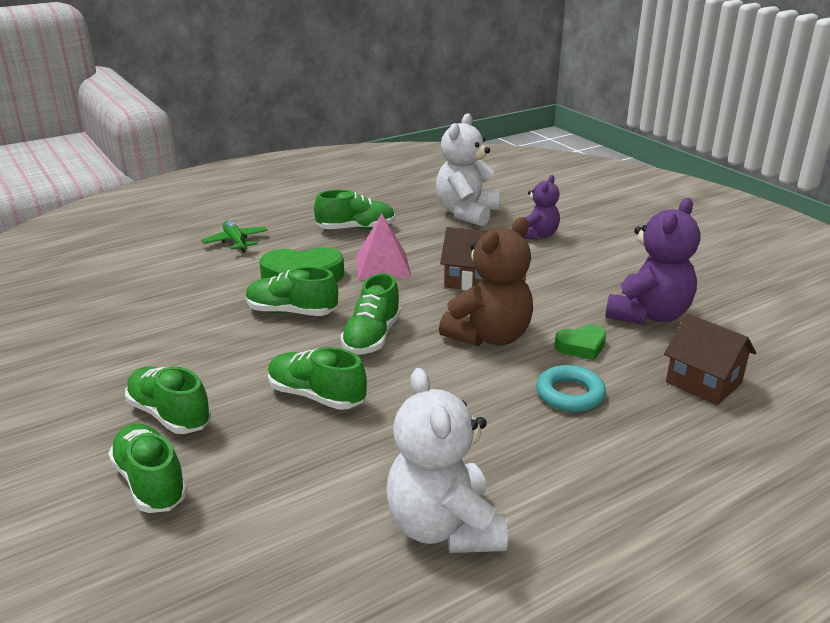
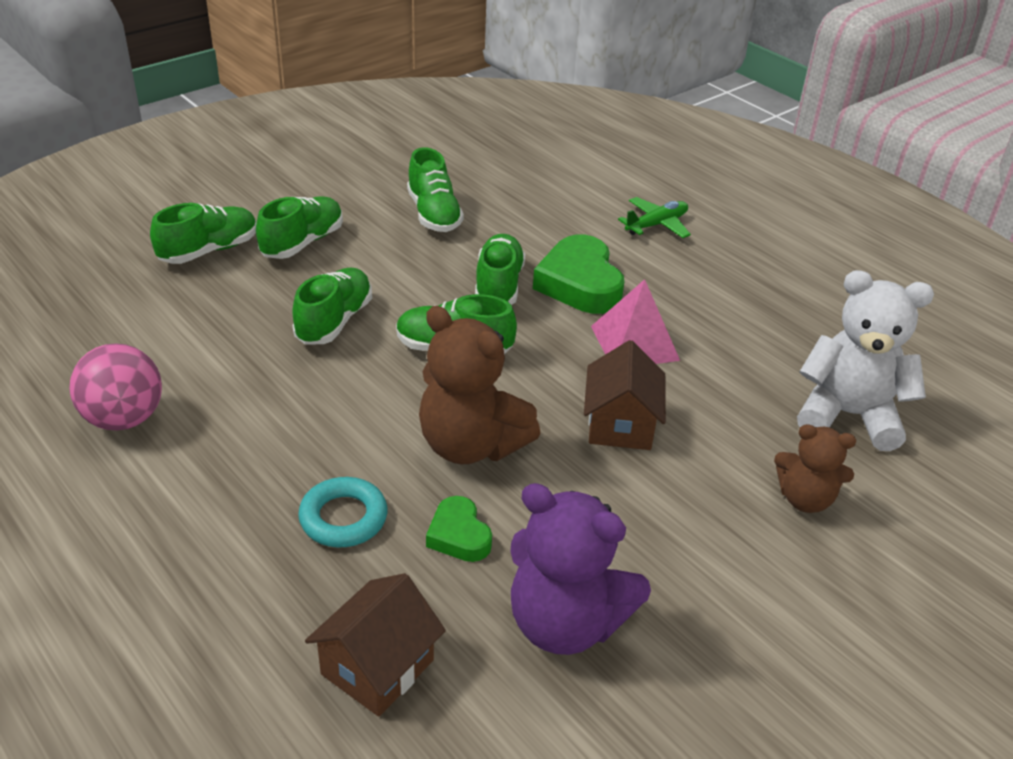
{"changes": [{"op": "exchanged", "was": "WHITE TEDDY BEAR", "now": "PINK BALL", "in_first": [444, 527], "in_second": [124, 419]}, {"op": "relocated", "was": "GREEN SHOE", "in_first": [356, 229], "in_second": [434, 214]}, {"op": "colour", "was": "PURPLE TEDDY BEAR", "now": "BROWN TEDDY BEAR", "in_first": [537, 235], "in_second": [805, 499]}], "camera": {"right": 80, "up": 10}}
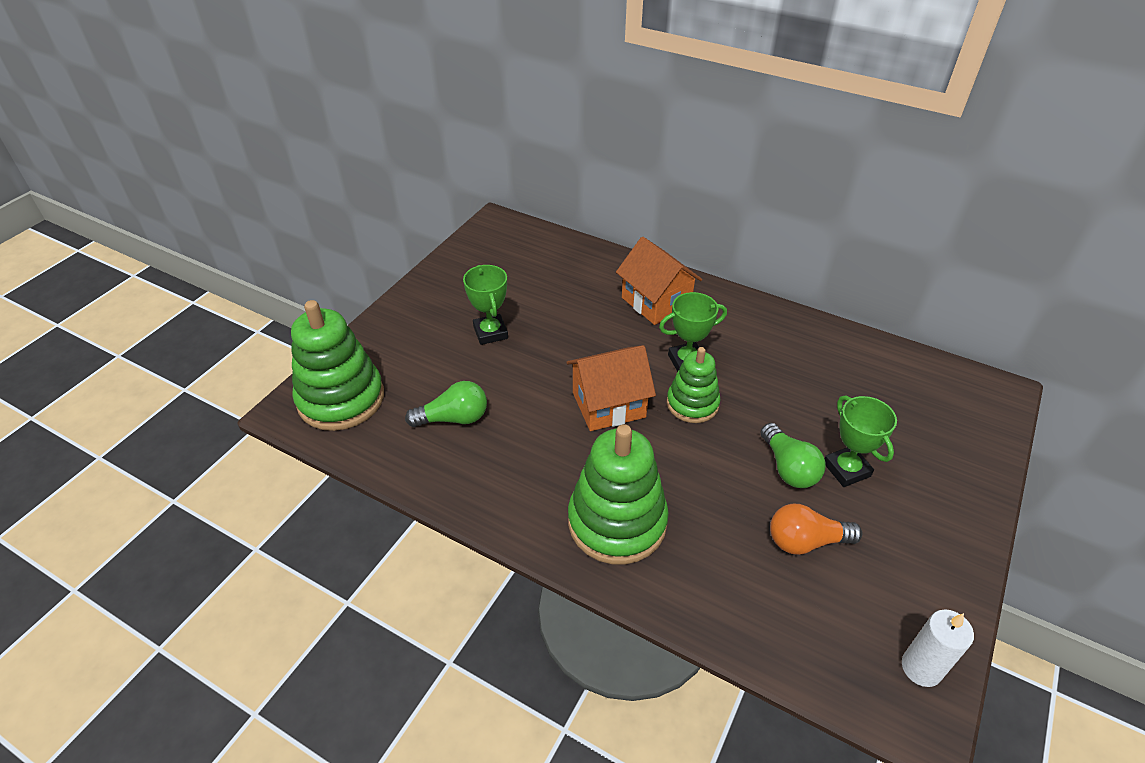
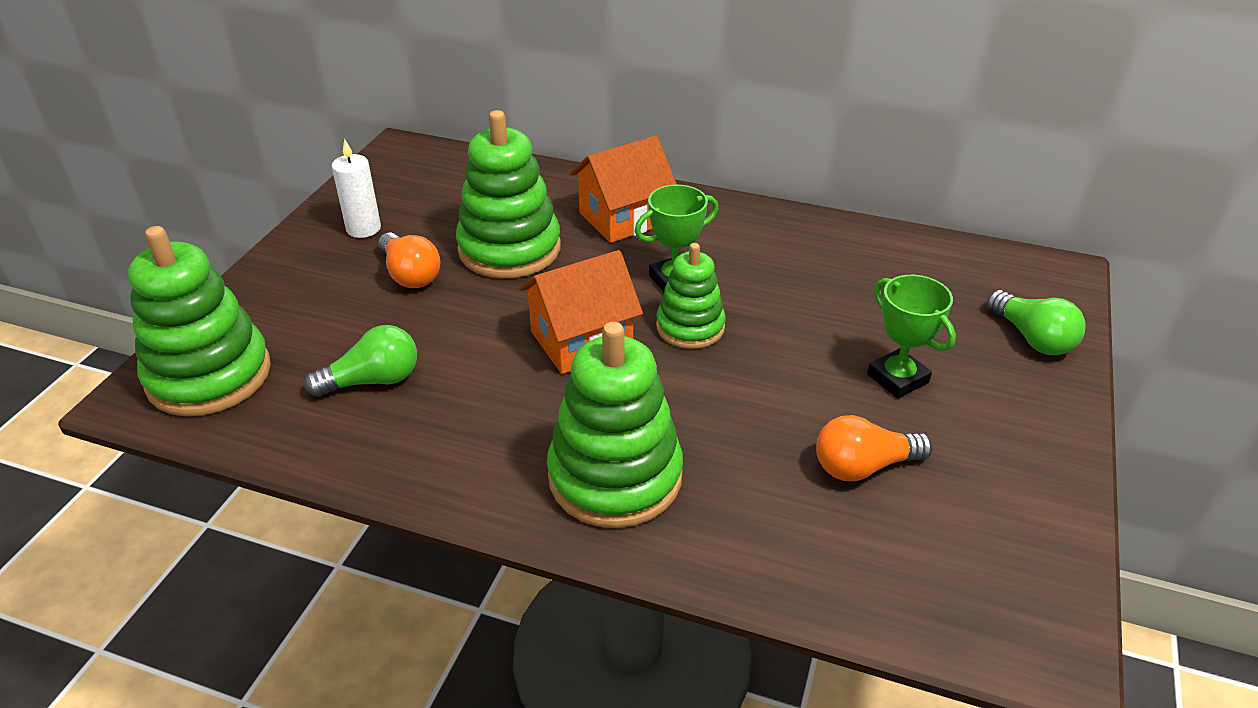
{"changes": [{"op": "relocated", "was": "WHITE CANDLE", "in_first": [921, 668], "in_second": [363, 228]}, {"op": "exchanged", "was": "GREEN TROPHY", "now": "ORANGE LIGHT BULB", "in_first": [490, 332], "in_second": [410, 274]}, {"op": "appeared", "now": "GREEN STACKING TOY", "in_second": [509, 249]}, {"op": "spun", "was": "ORANGE HOUSE", "in_first": [656, 302], "in_second": [623, 218], "clockwise": -75}, {"op": "relocated", "was": "GREEN LIGHT BULB", "in_first": [788, 467], "in_second": [1032, 338]}], "camera": {"right": -10, "up": -5}}
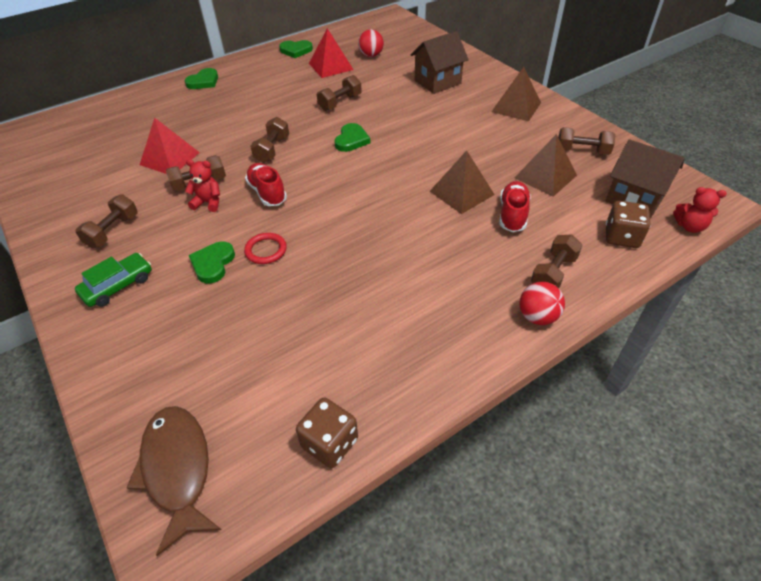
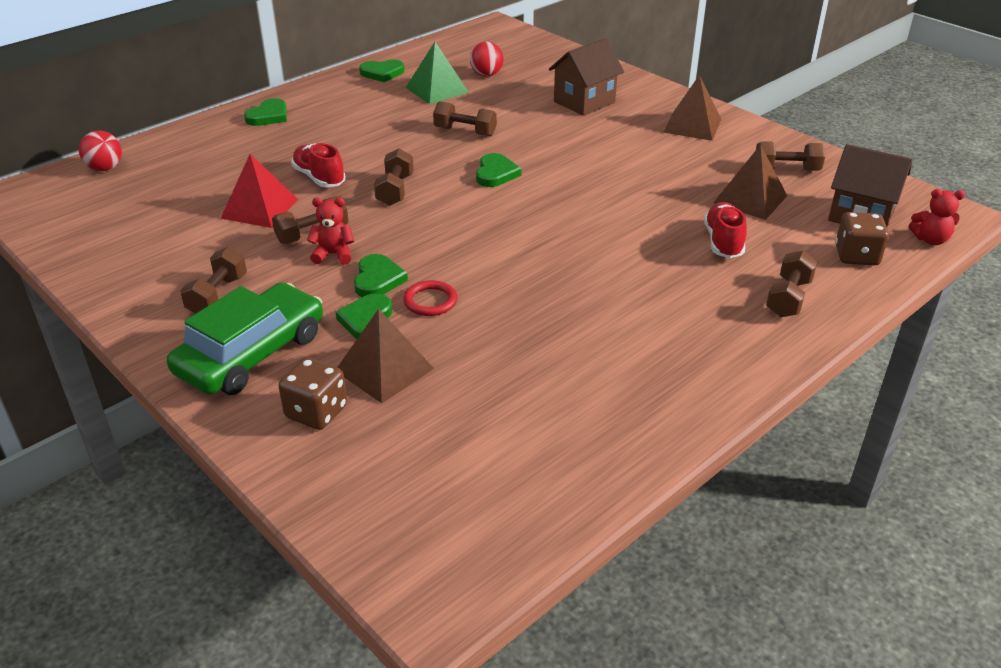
{"changes": [{"op": "relocated", "was": "RED BALL", "in_first": [537, 316], "in_second": [105, 168]}, {"op": "size", "was": "GREEN CAR", "in_first": [118, 286], "in_second": [252, 354], "ratio": 1.73}, {"op": "relocated", "was": "BROWN DICE", "in_first": [330, 443], "in_second": [316, 412]}, {"op": "relocated", "was": "RED SHOE", "in_first": [267, 193], "in_second": [319, 178]}, {"op": "relocated", "was": "BROWN PYRAMID", "in_first": [461, 193], "in_second": [384, 369]}, {"op": "appeared", "now": "GREEN HEART", "in_second": [378, 279]}, {"op": "colour", "was": "RED PYRAMID", "now": "GREEN PYRAMID", "in_first": [331, 66], "in_second": [437, 90]}, {"op": "spun", "was": "BROWN DUMBBELL", "in_first": [340, 103], "in_second": [465, 132], "clockwise": 75}, {"op": "missing", "was": "BROWN FISH", "in_first": [177, 469]}], "camera": {"right": -10, "up": -10}}
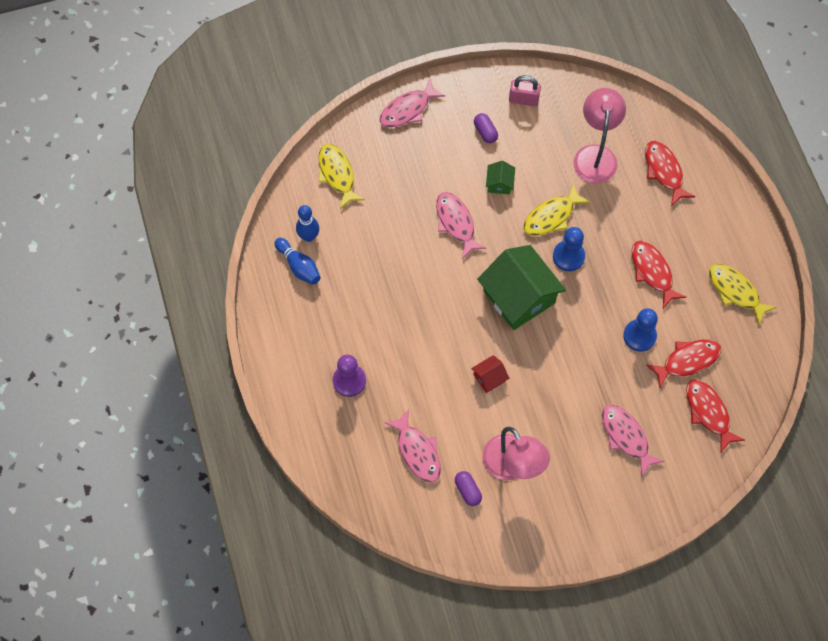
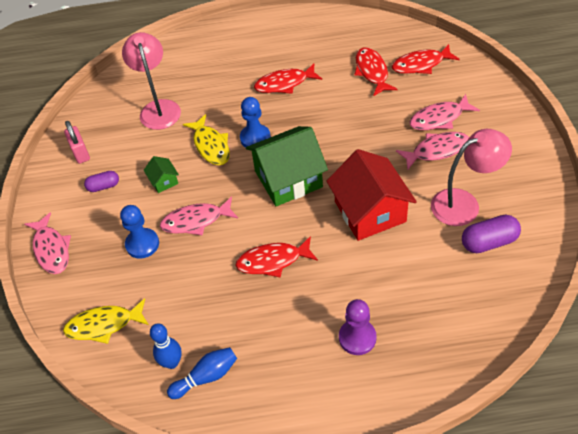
{"changes": [{"op": "spun", "was": "PINK PADLOCK", "in_first": [523, 99], "in_second": [80, 153], "clockwise": -45}, {"op": "relocated", "was": "BLUE PAWN", "in_first": [639, 336], "in_second": [142, 244]}, {"op": "spun", "was": "PINK LAMP", "in_first": [595, 155], "in_second": [158, 108], "clockwise": 60}, {"op": "spun", "was": "GREEN HOUSE", "in_first": [499, 183], "in_second": [163, 181], "clockwise": 45}, {"op": "relocated", "was": "RED FISH", "in_first": [664, 171], "in_second": [273, 261]}, {"op": "size", "was": "RED HOUSE", "in_first": [489, 378], "in_second": [370, 211], "ratio": 2.29}, {"op": "relocated", "was": "PINK FISH", "in_first": [417, 451], "in_second": [436, 150]}, {"op": "size", "was": "PURPLE CAPSULE", "in_first": [467, 490], "in_second": [489, 242], "ratio": 1.58}, {"op": "missing", "was": "YELLOW FISH", "in_first": [735, 291]}], "camera": {"right": -75, "up": -15}}
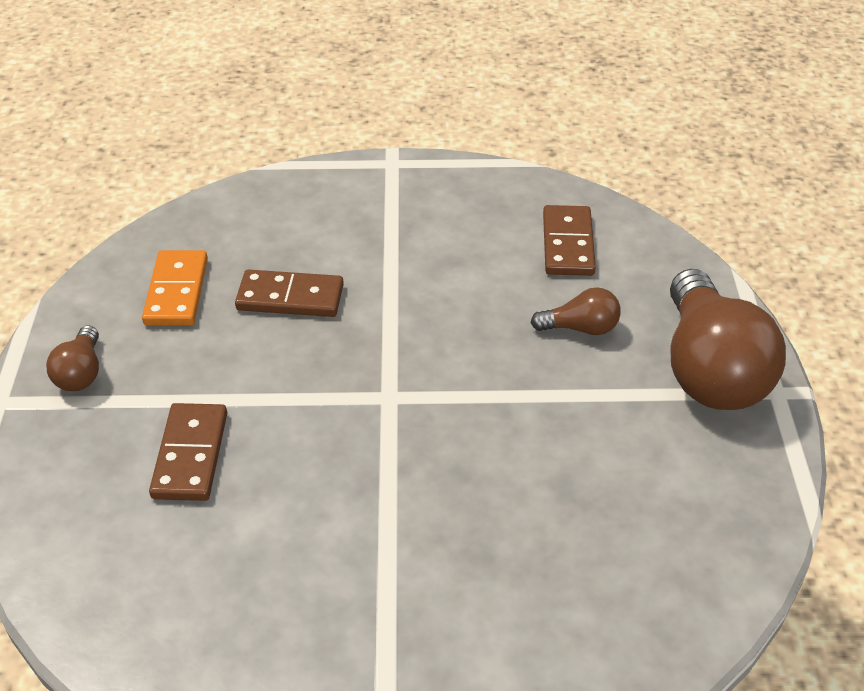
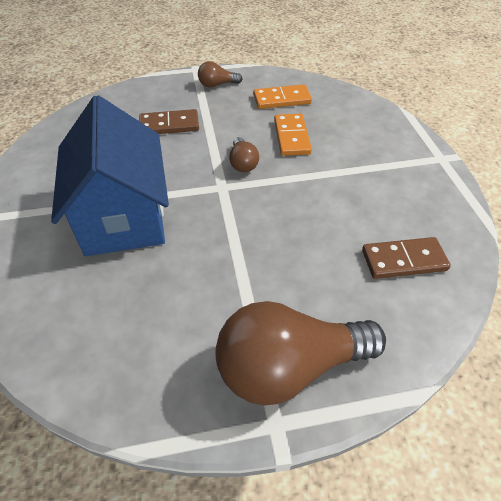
{"changes": [{"op": "appeared", "now": "BLUE HOUSE", "in_second": [123, 216]}, {"op": "relocated", "was": "BROWN LIGHT BULB", "in_first": [580, 328], "in_second": [243, 163]}, {"op": "colour", "was": "BROWN DOMINO", "now": "ORANGE DOMINO", "in_first": [290, 297], "in_second": [292, 137]}], "camera": {"right": 80, "up": 5}}
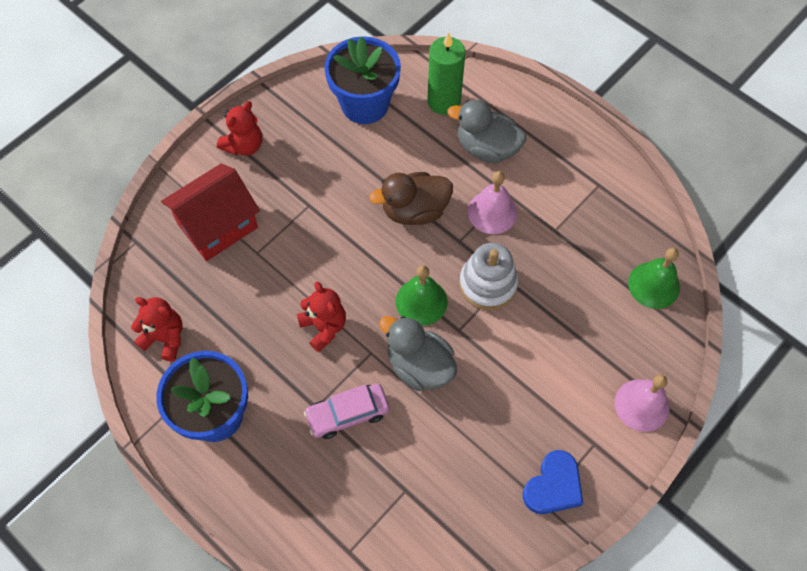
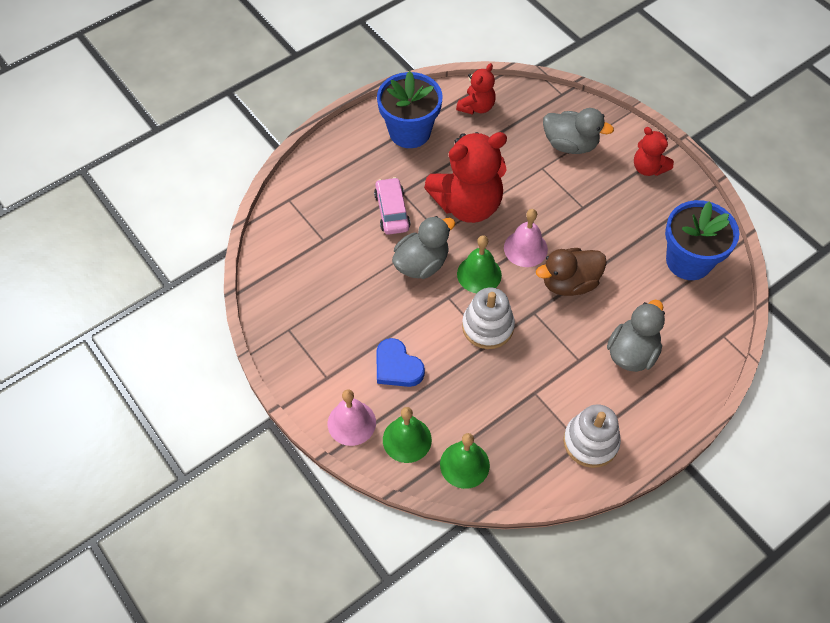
{"changes": [{"op": "relocated", "was": "BLUE HEART", "in_first": [553, 486], "in_second": [397, 366]}, {"op": "appeared", "now": "GREEN BELL", "in_second": [407, 439]}, {"op": "size", "was": "RED TEDDY BEAR", "in_first": [324, 327], "in_second": [468, 204], "ratio": 1.93}, {"op": "relocated", "was": "PINK BELL", "in_first": [492, 212], "in_second": [525, 248]}, {"op": "spun", "was": "BROWN DUCK", "in_first": [414, 210], "in_second": [569, 283], "clockwise": -105}, {"op": "exchanged", "was": "RED HOUSE", "now": "GREY DUCK", "in_first": [217, 226], "in_second": [570, 144]}, {"op": "appeared", "now": "WHITE STACKING TOY", "in_second": [590, 442]}, {"op": "missing", "was": "GREEN CANDLE", "in_first": [444, 101]}], "camera": {"right": 100, "up": -5}}
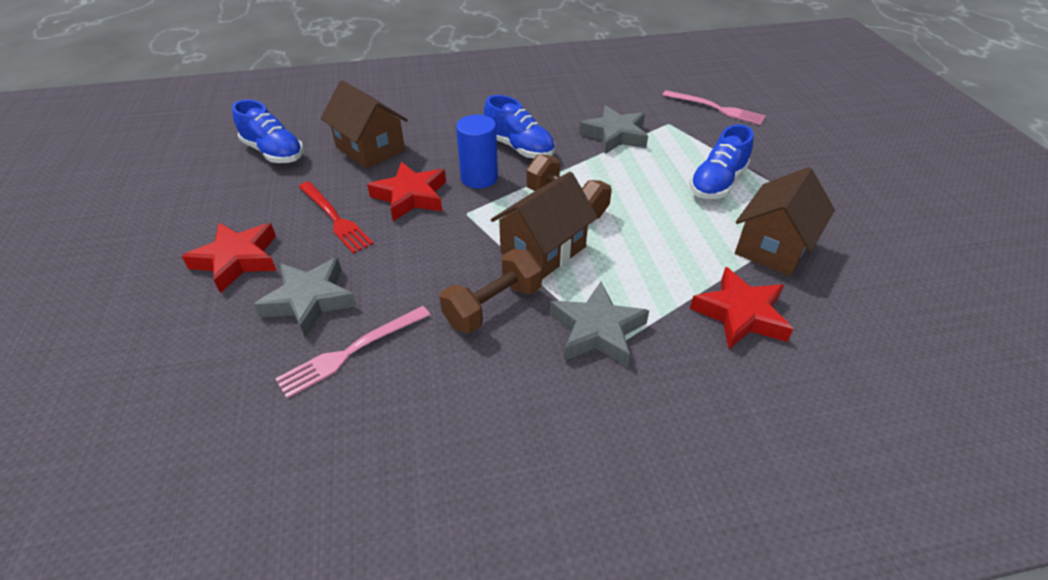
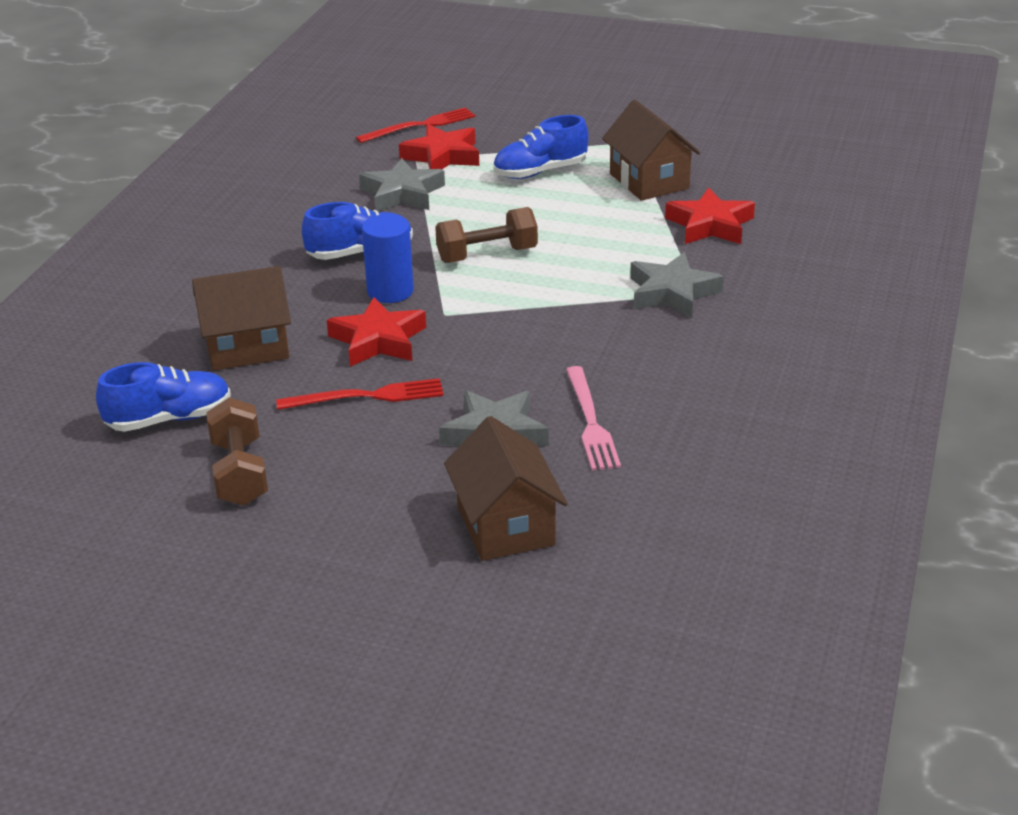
{"changes": [{"op": "relocated", "was": "BROWN DUMBBELL", "in_first": [493, 306], "in_second": [239, 473]}, {"op": "colour", "was": "PINK FORK", "now": "RED FORK", "in_first": [716, 108], "in_second": [420, 126]}, {"op": "relocated", "was": "RED STAR", "in_first": [237, 260], "in_second": [442, 156]}, {"op": "relocated", "was": "BROWN HOUSE", "in_first": [543, 250], "in_second": [505, 525]}, {"op": "spun", "was": "BLUE SHOE", "in_first": [717, 183], "in_second": [540, 172], "clockwise": 90}], "camera": {"right": -60, "up": -10}}
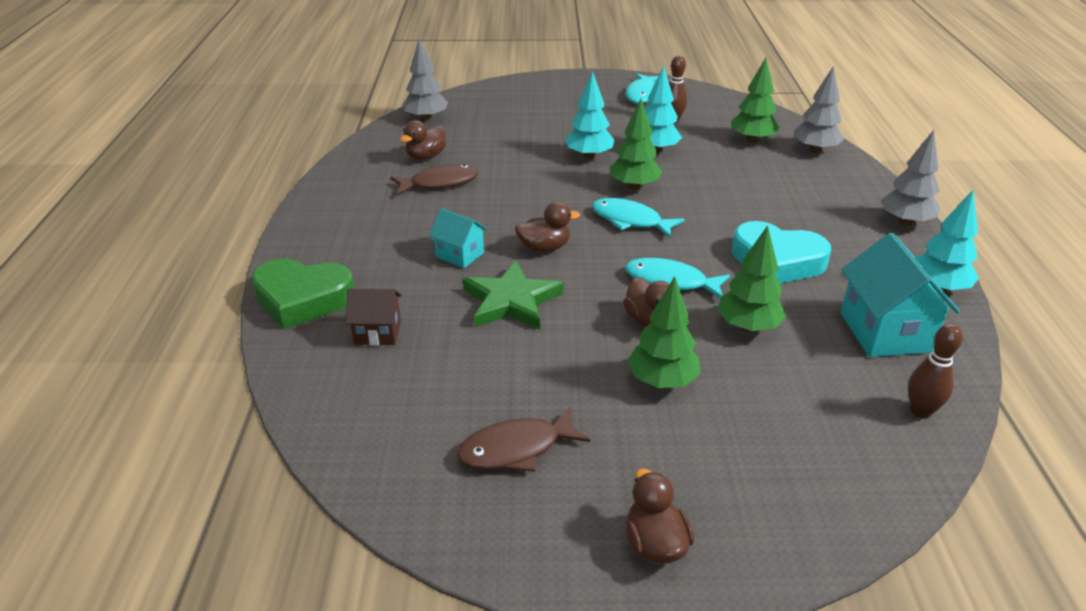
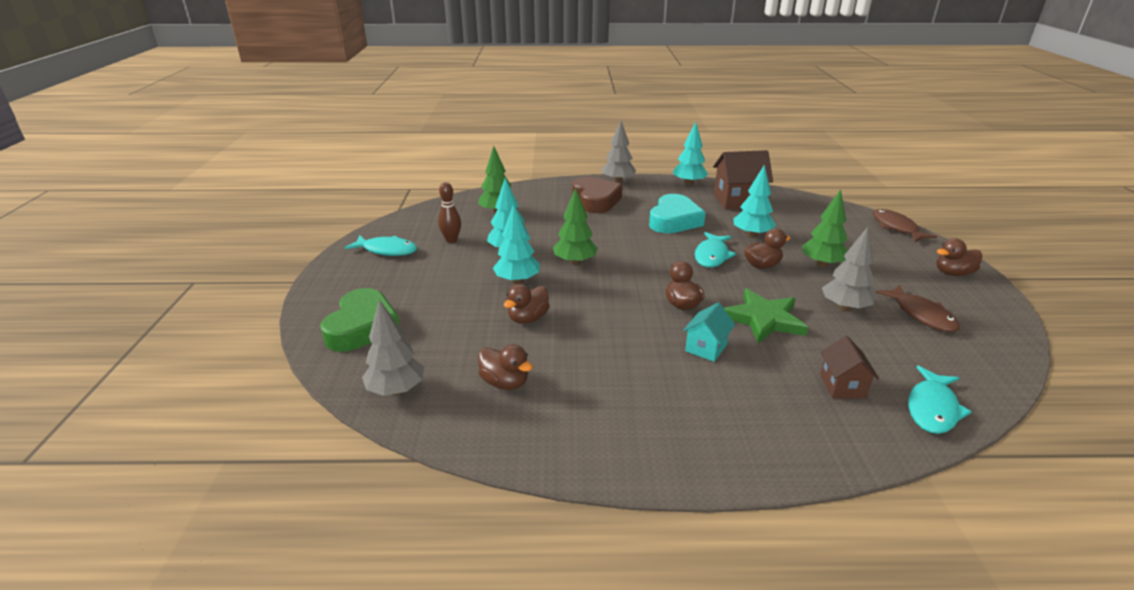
{"changes": [{"op": "relocated", "was": "GREEN HEART", "in_first": [303, 299], "in_second": [362, 327]}, {"op": "appeared", "now": "BROWN DUCK", "in_second": [528, 318]}, {"op": "appeared", "now": "BROWN HEART", "in_second": [595, 200]}, {"op": "colour", "was": "TURQUOISE HOUSE", "now": "BROWN HOUSE", "in_first": [885, 332], "in_second": [738, 201]}, {"op": "colour", "was": "GREEN TREE", "now": "TURQUOISE TREE", "in_first": [748, 327], "in_second": [751, 235]}, {"op": "relocated", "was": "GREY TREE", "in_first": [814, 150], "in_second": [844, 308]}, {"op": "relocated", "was": "BROWN FISH", "in_first": [440, 183], "in_second": [896, 227]}, {"op": "relocated", "was": "TURQUOISE FISH", "in_first": [630, 220], "in_second": [932, 408]}, {"op": "missing", "was": "BROWN BOWLING PIN", "in_first": [920, 411]}], "camera": {"right": -90, "up": -5}}
